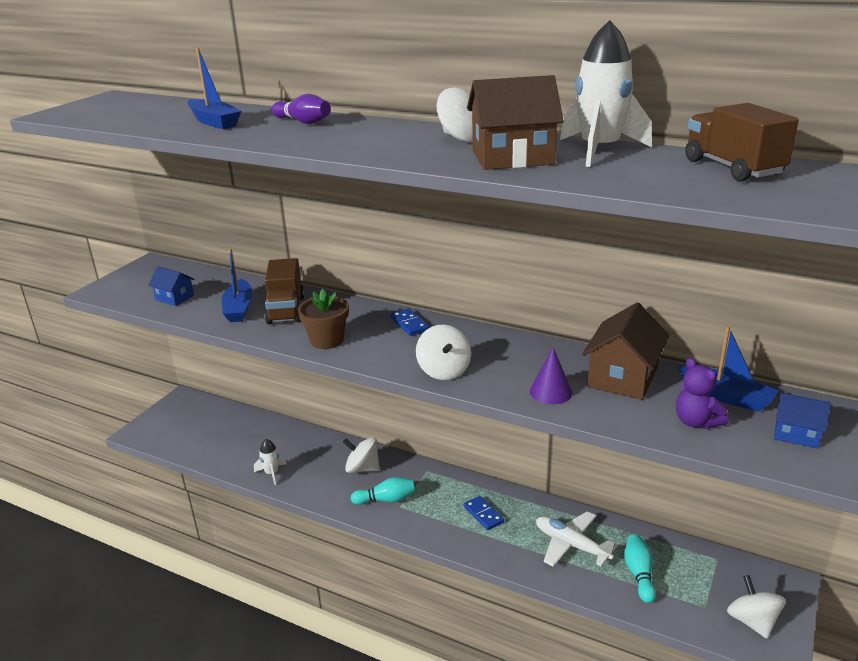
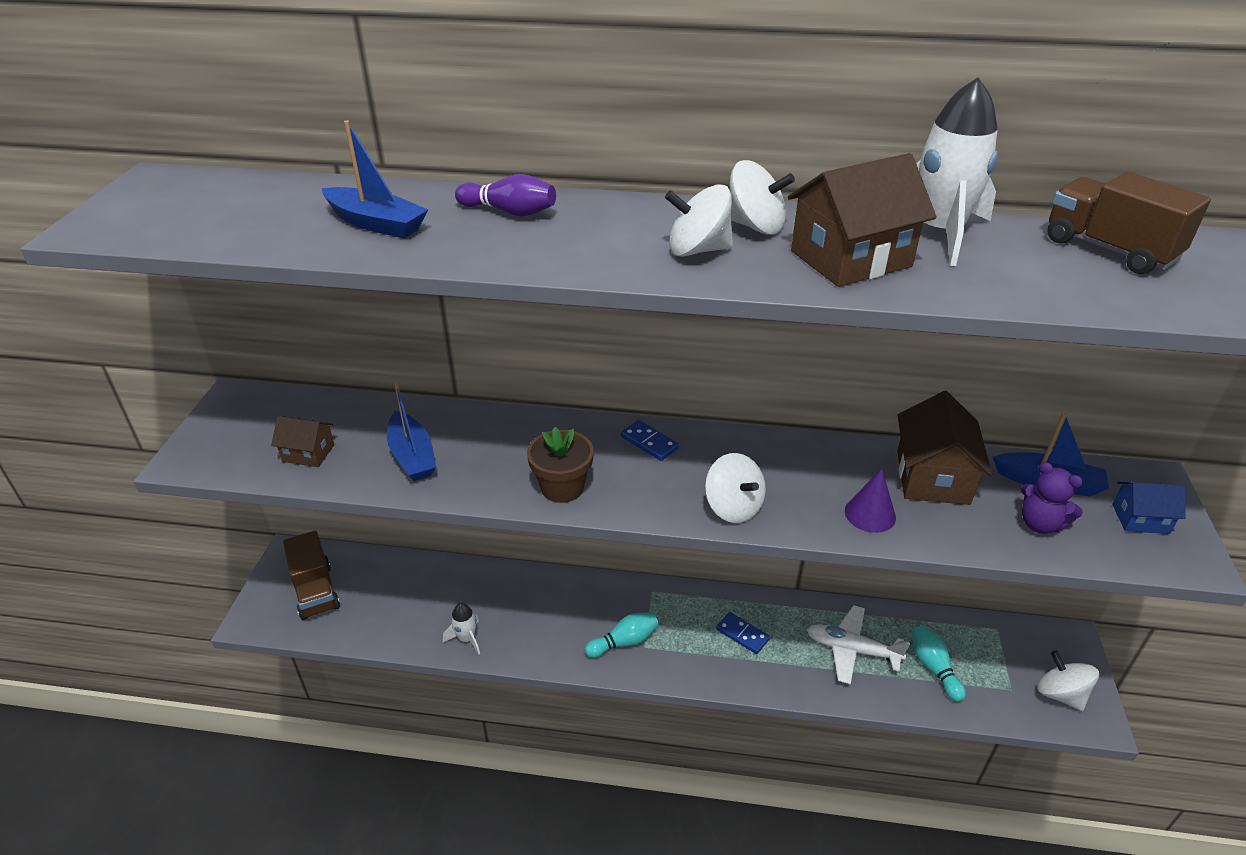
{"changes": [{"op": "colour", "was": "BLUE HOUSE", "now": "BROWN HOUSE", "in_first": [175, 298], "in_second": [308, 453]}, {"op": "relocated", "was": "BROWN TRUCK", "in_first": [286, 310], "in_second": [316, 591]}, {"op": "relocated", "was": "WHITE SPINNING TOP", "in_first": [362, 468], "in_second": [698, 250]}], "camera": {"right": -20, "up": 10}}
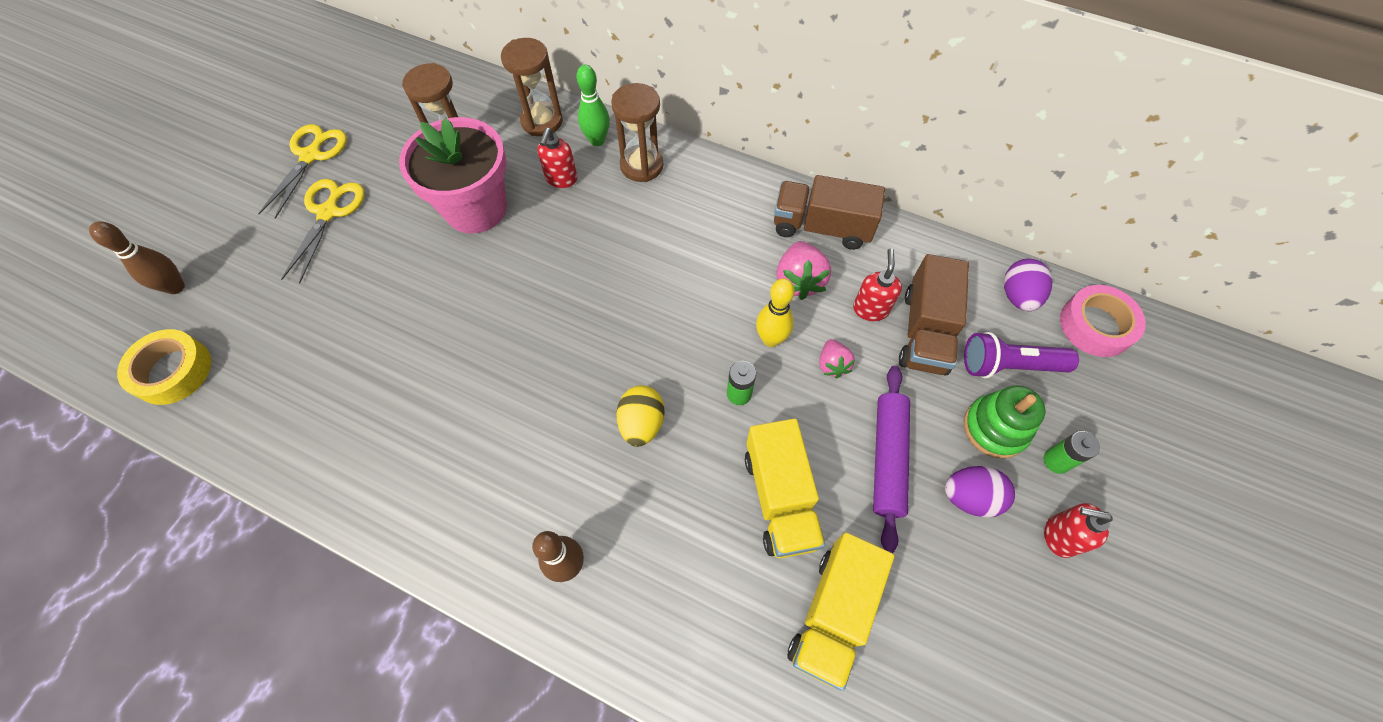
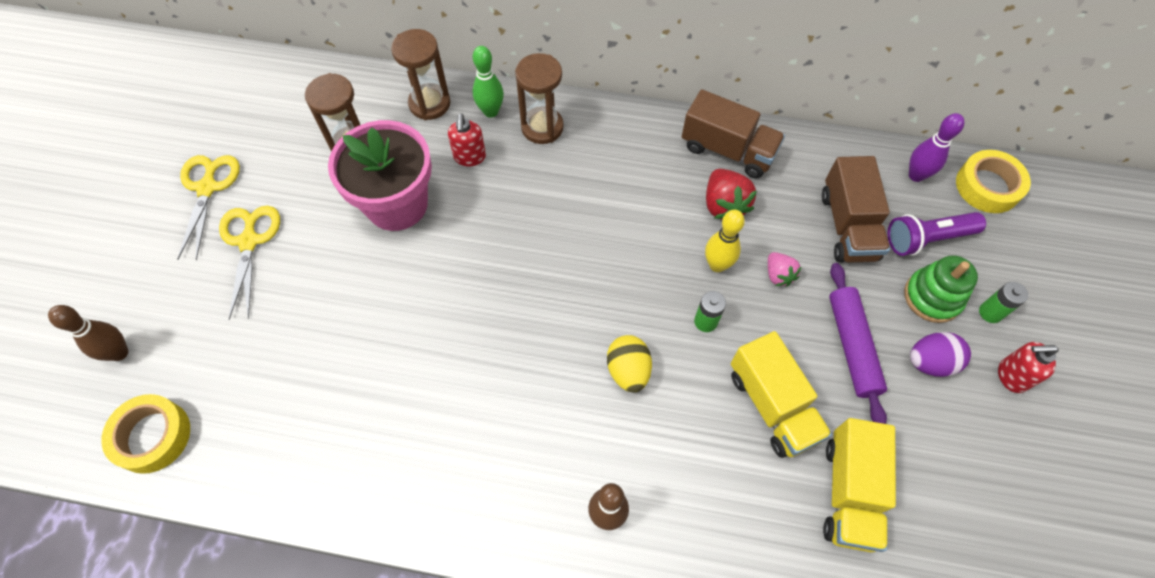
{"changes": [{"op": "spun", "was": "BROWN TRUCK", "in_first": [821, 227], "in_second": [727, 150], "clockwise": -150}, {"op": "colour", "was": "PINK STRAWBERRY", "now": "RED STRAWBERRY", "in_first": [799, 281], "in_second": [724, 205]}, {"op": "exchanged", "was": "PURPLE EGG", "now": "PURPLE BOWLING PIN", "in_first": [1017, 296], "in_second": [916, 175]}, {"op": "colour", "was": "PINK TAPE", "now": "YELLOW TAPE", "in_first": [1095, 325], "in_second": [987, 186]}, {"op": "missing", "was": "RED SOAP DISPENSER", "in_first": [870, 309]}], "camera": {"right": -15, "up": 0}}
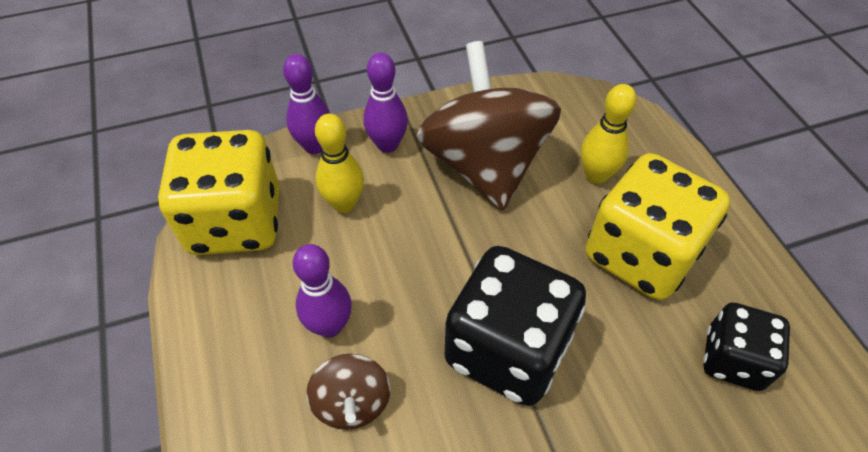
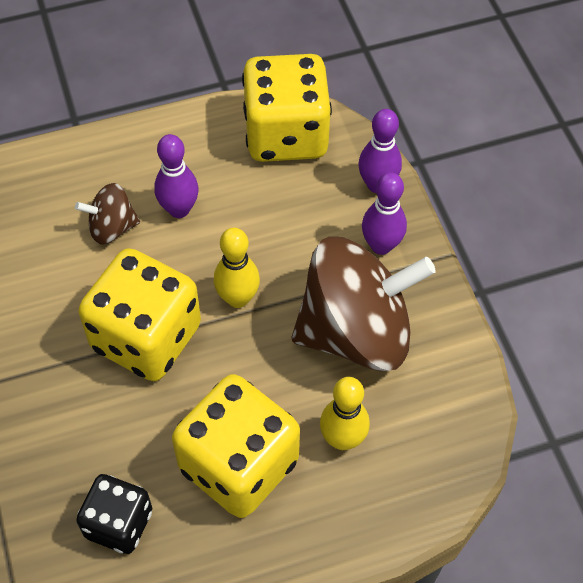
{"changes": [{"op": "colour", "was": "BLACK DICE", "now": "YELLOW DICE", "in_first": [507, 349], "in_second": [146, 337]}, {"op": "relocated", "was": "YELLOW BOWLING PIN", "in_first": [344, 204], "in_second": [237, 298]}], "camera": {"right": 90, "up": 5}}
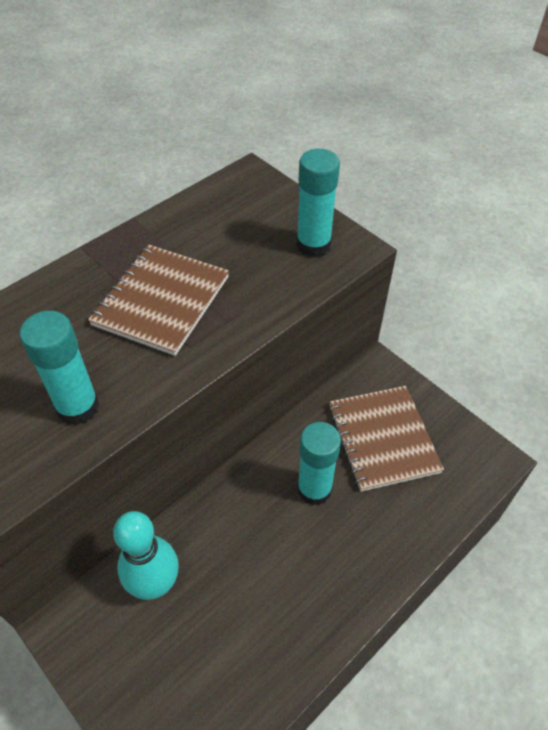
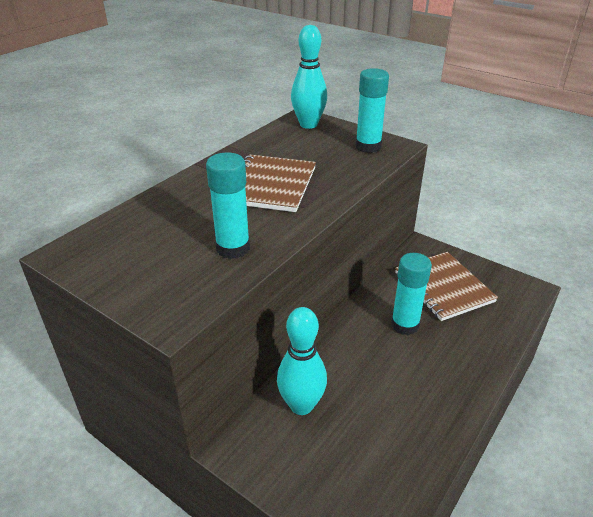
{"changes": [{"op": "appeared", "now": "TURQUOISE BOWLING PIN", "in_second": [308, 124]}], "camera": {"right": -10, "up": -15}}
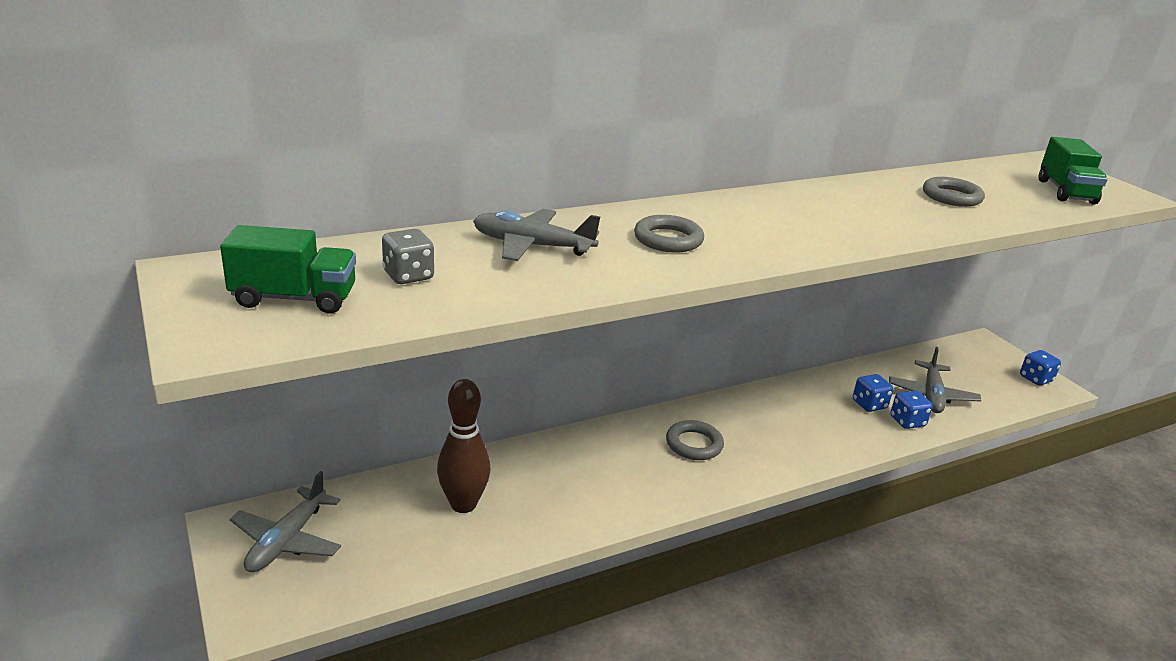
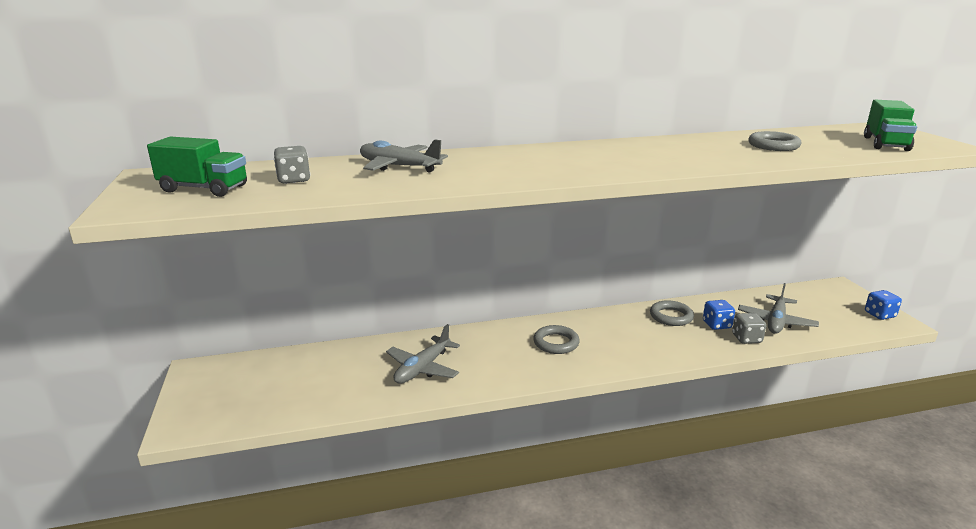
{"changes": [{"op": "relocated", "was": "GREY PLANE", "in_first": [287, 540], "in_second": [422, 368]}, {"op": "relocated", "was": "GREY RING", "in_first": [668, 239], "in_second": [671, 316]}, {"op": "colour", "was": "BLUE DICE", "now": "GREY DICE", "in_first": [907, 421], "in_second": [746, 339]}, {"op": "missing", "was": "BROWN BOWLING PIN", "in_first": [463, 504]}], "camera": {"right": 15, "up": -5}}
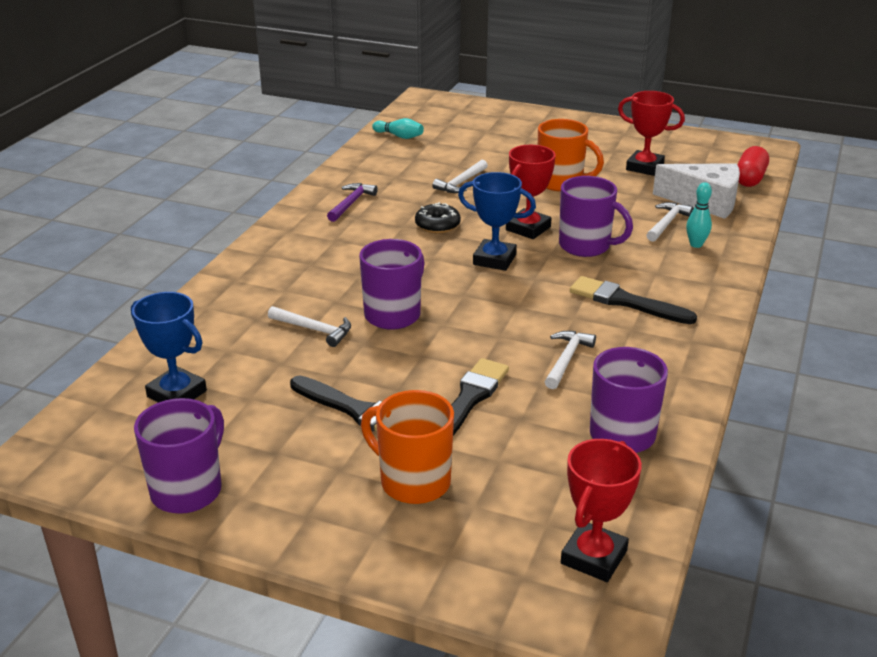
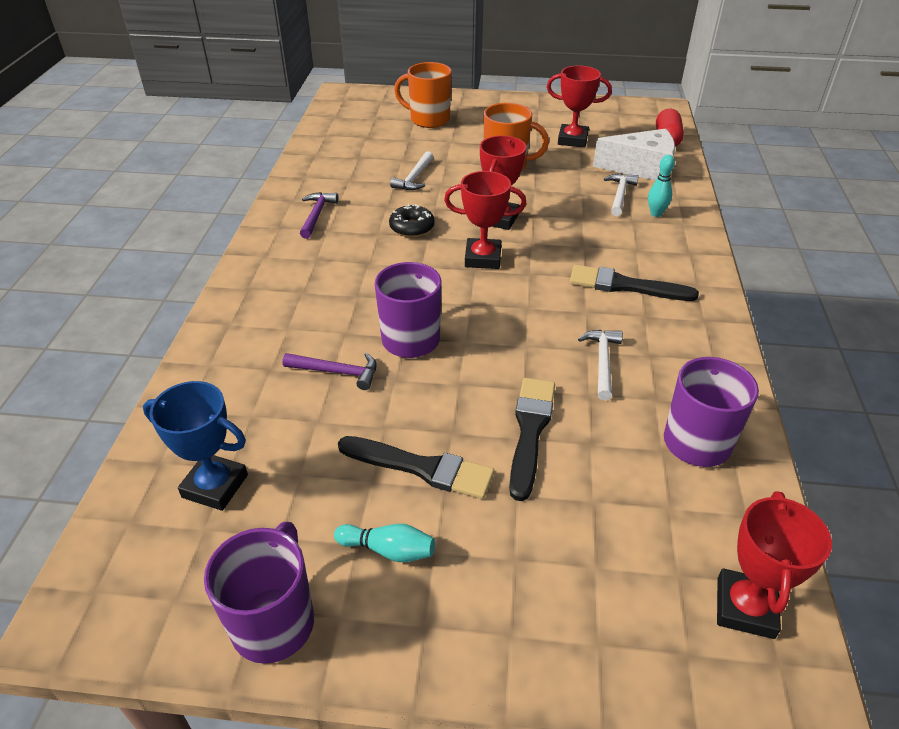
{"changes": [{"op": "colour", "was": "WHITE HAMMER", "now": "PURPLE HAMMER", "in_first": [314, 329], "in_second": [337, 372]}, {"op": "relocated", "was": "TURQUOISE BOWLING PIN", "in_first": [399, 136], "in_second": [388, 550]}, {"op": "relocated", "was": "ORANGE MUG", "in_first": [413, 482], "in_second": [429, 119]}, {"op": "colour", "was": "BLUE TROPHY", "now": "RED TROPHY", "in_first": [494, 259], "in_second": [483, 258]}, {"op": "missing", "was": "PURPLE MUG", "in_first": [586, 246]}], "camera": {"right": -15, "up": 10}}
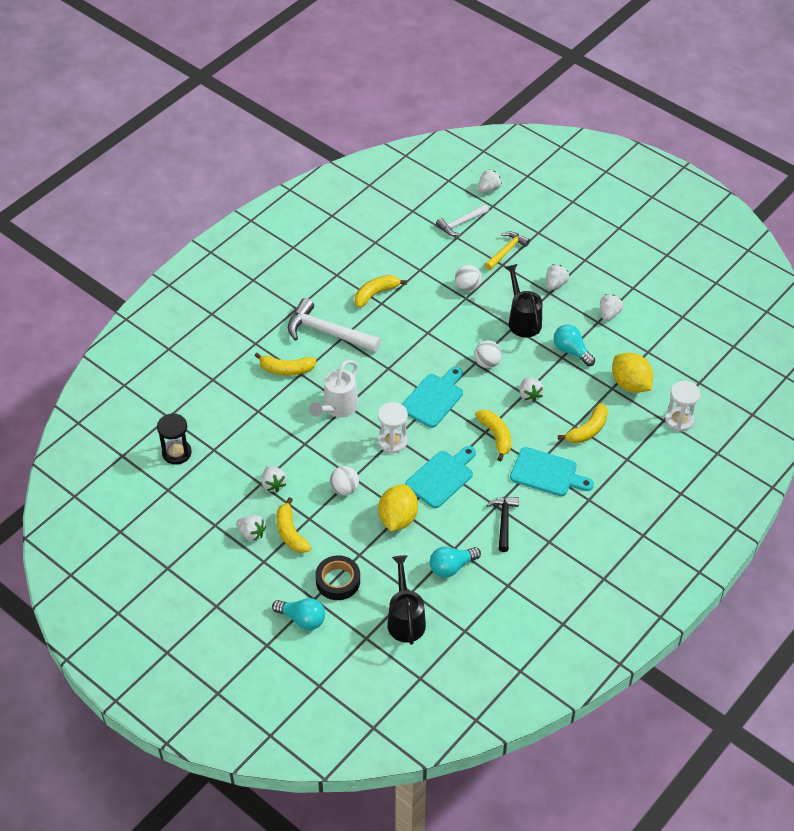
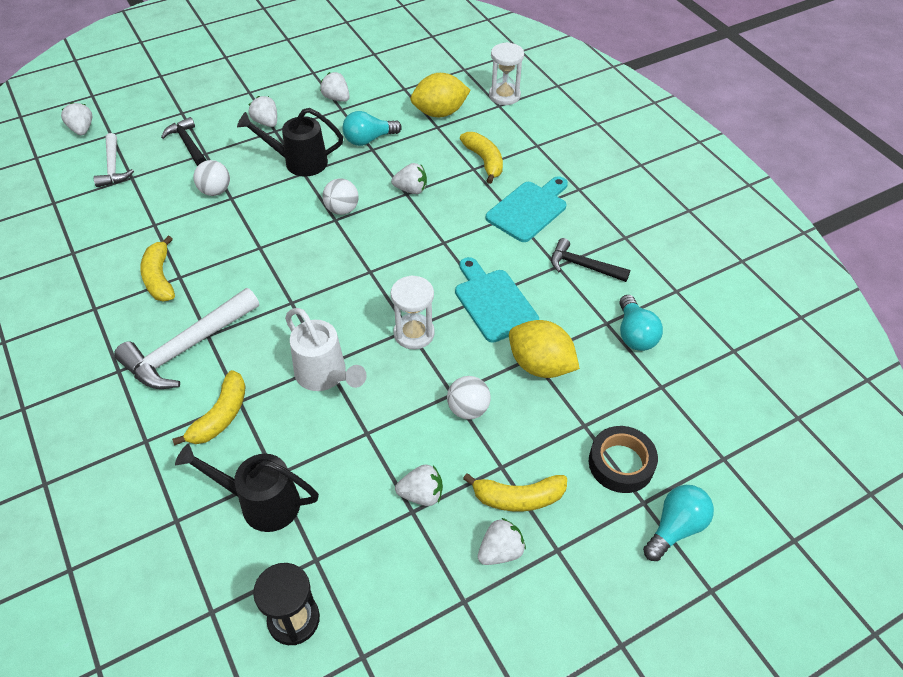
{"changes": [{"op": "colour", "was": "YELLOW HAMMER", "now": "BLACK HAMMER", "in_first": [506, 251], "in_second": [188, 144]}, {"op": "relocated", "was": "BLACK WATERING CAN", "in_first": [405, 619], "in_second": [261, 503]}, {"op": "missing", "was": "TURQUOISE CUTTING BOARD", "in_first": [434, 398]}, {"op": "missing", "was": "YELLOW BANANA", "in_first": [496, 436]}], "camera": {"right": -70, "up": 0}}
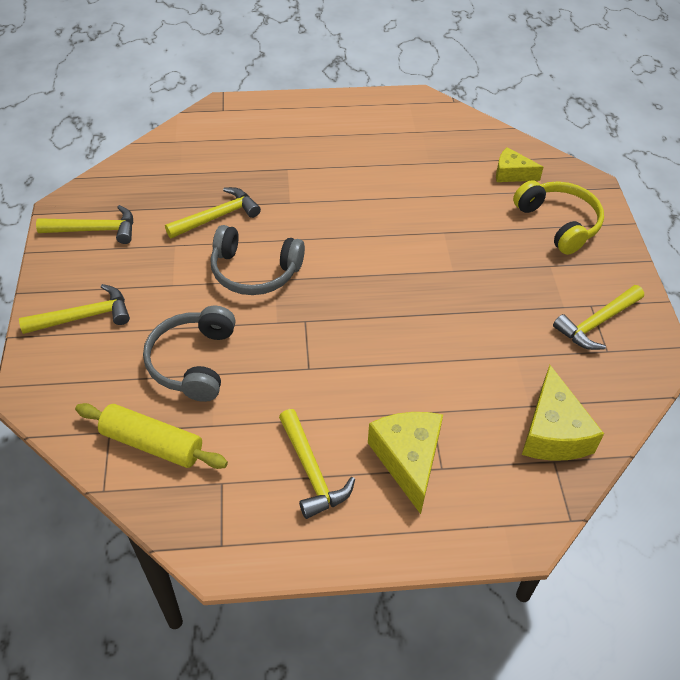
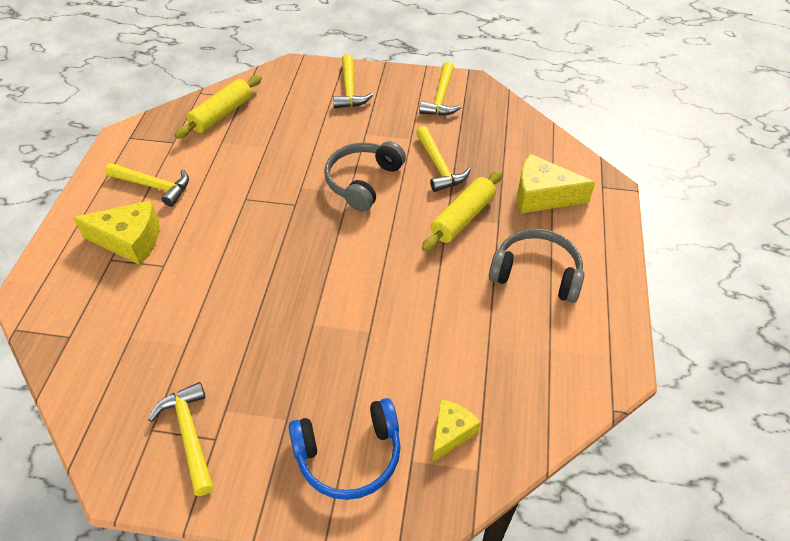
{"changes": [{"op": "spun", "was": "YELLOW HAMMER", "in_first": [312, 471], "in_second": [154, 186], "clockwise": -150}, {"op": "colour", "was": "YELLOW HEADPHONES", "now": "BLUE HEADPHONES", "in_first": [559, 223], "in_second": [349, 455]}, {"op": "appeared", "now": "YELLOW ROLLING PIN", "in_second": [462, 218]}, {"op": "relocated", "was": "GREY HEADPHONES", "in_first": [193, 362], "in_second": [536, 273]}, {"op": "relocated", "was": "YELLOW CHEESE", "in_first": [553, 432], "in_second": [542, 196]}], "camera": {"right": 105, "up": 0}}
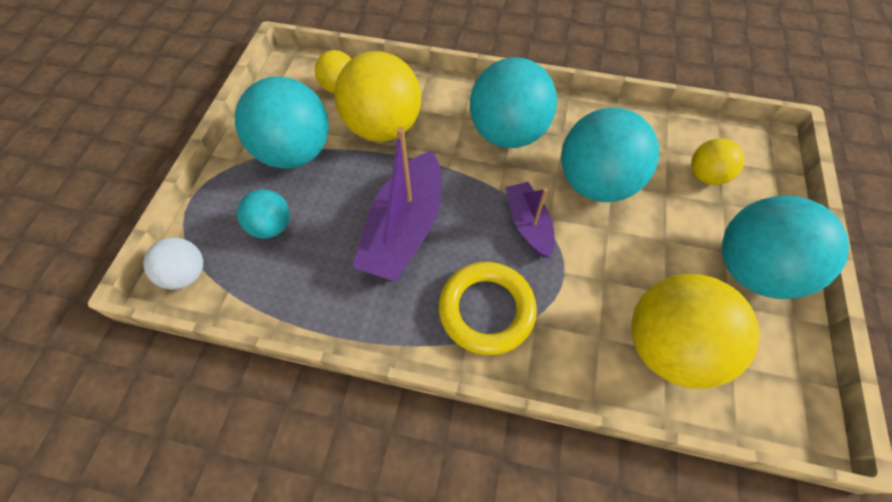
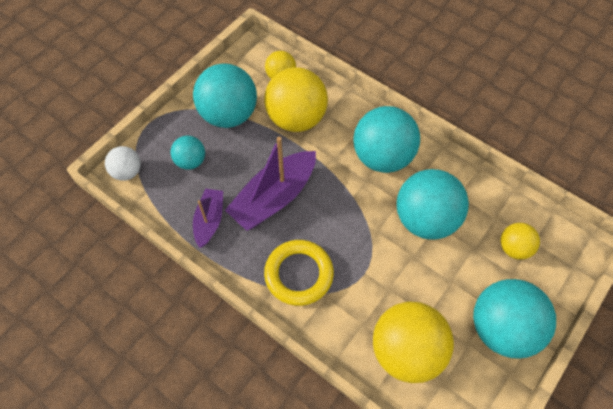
{"changes": [{"op": "relocated", "was": "PURPLE BOAT", "in_first": [528, 224], "in_second": [209, 221]}], "camera": {"right": 25, "up": 0}}
